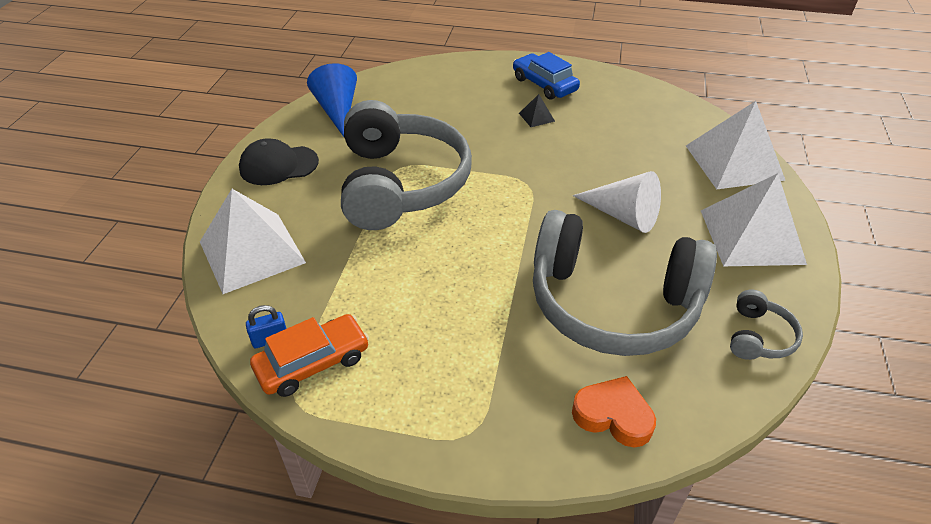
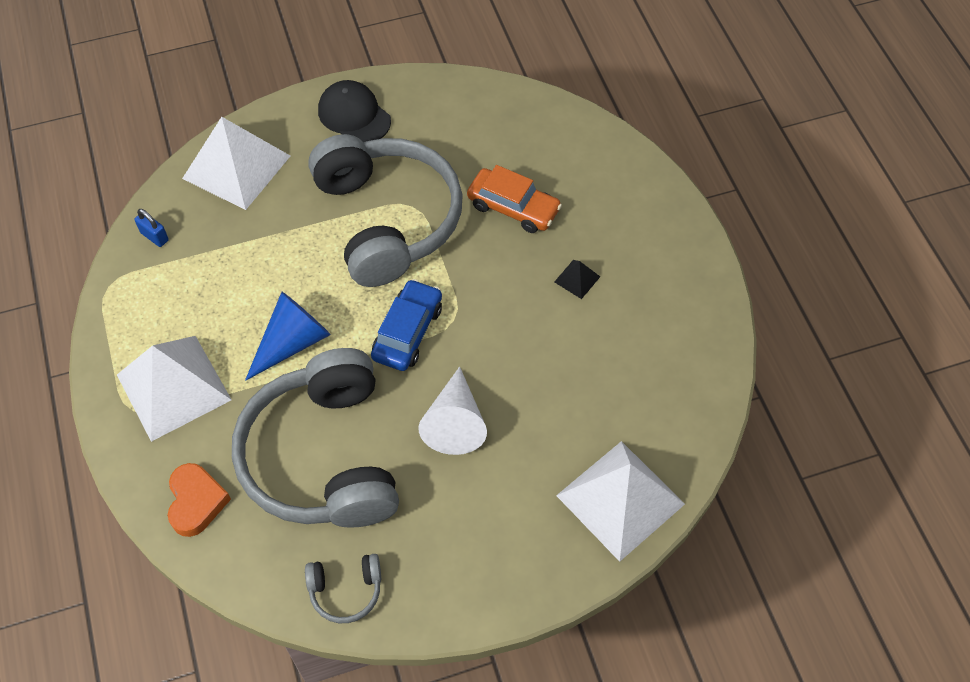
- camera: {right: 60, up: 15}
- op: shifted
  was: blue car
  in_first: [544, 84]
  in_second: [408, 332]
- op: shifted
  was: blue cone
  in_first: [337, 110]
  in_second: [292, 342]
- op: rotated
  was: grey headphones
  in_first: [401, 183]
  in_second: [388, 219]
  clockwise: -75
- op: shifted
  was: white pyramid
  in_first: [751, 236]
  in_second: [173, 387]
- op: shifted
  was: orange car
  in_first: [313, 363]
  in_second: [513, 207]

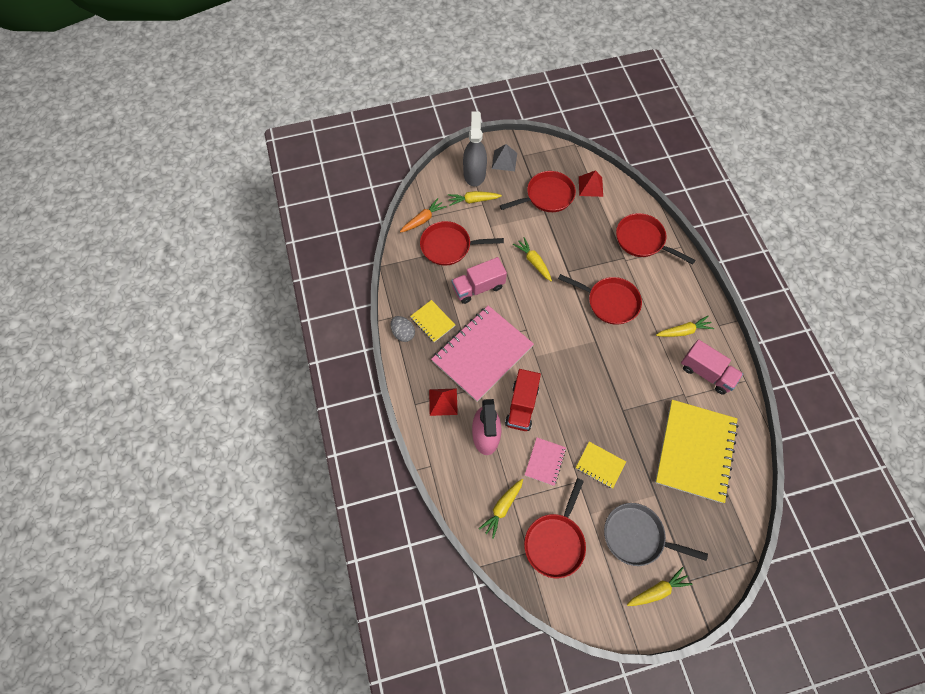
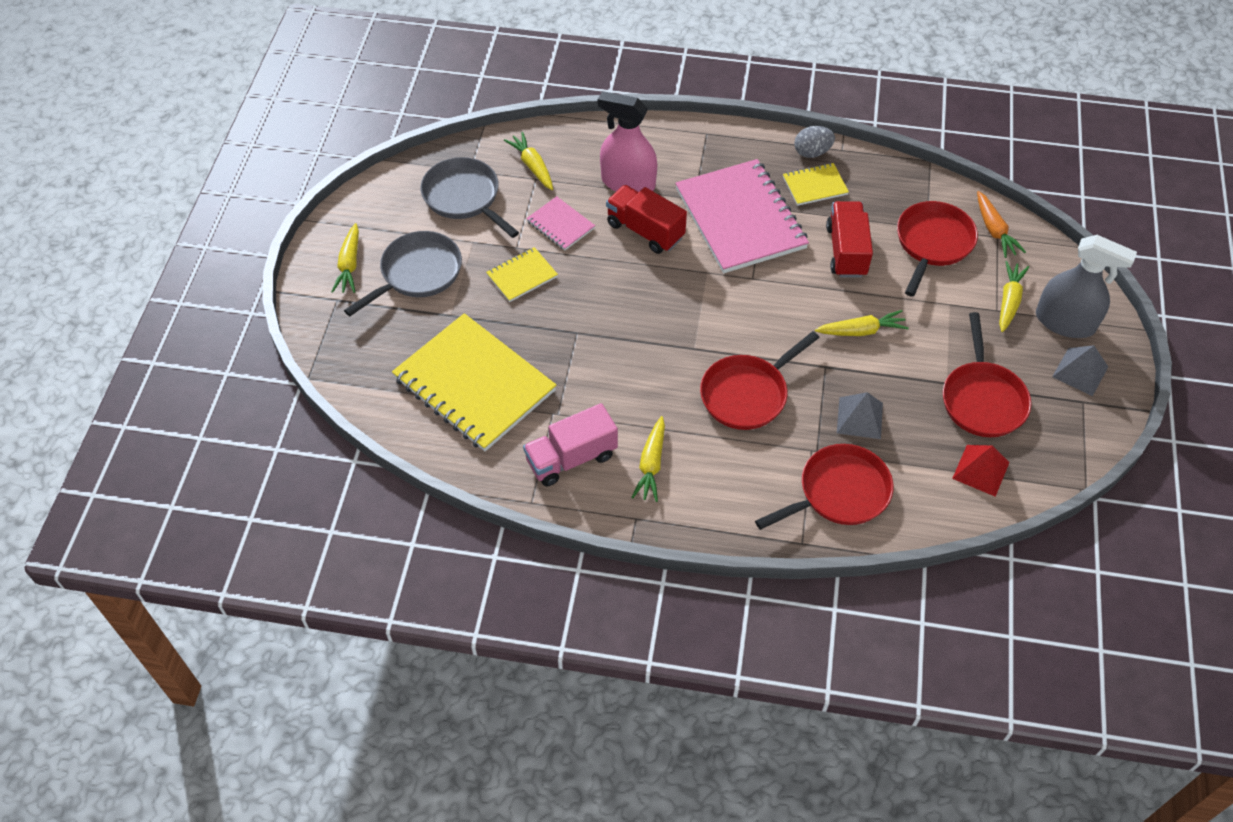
- camera: {right: 115, up: -10}
- op: repainted
  was: pink truck
  now: red truck
  in_first: [478, 287]
  in_second: [846, 251]
- op: gone
  was: red pyramid
  in_first: [443, 401]
- op: repainted
  was: red pan
  now: grey pan
  in_first: [555, 541]
  in_second: [464, 197]
- op: new
  now: grey pyramid
  in_second: [860, 418]

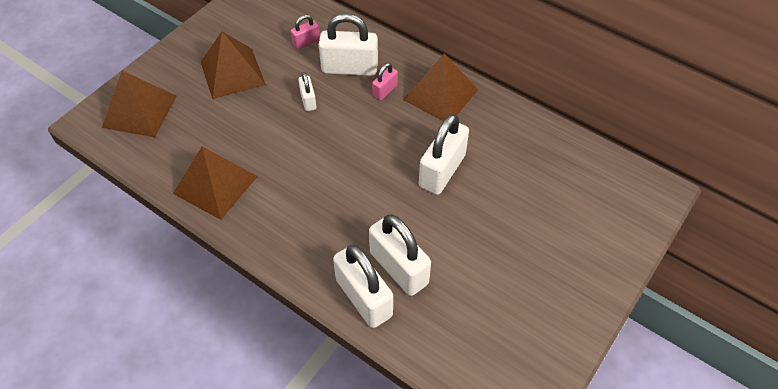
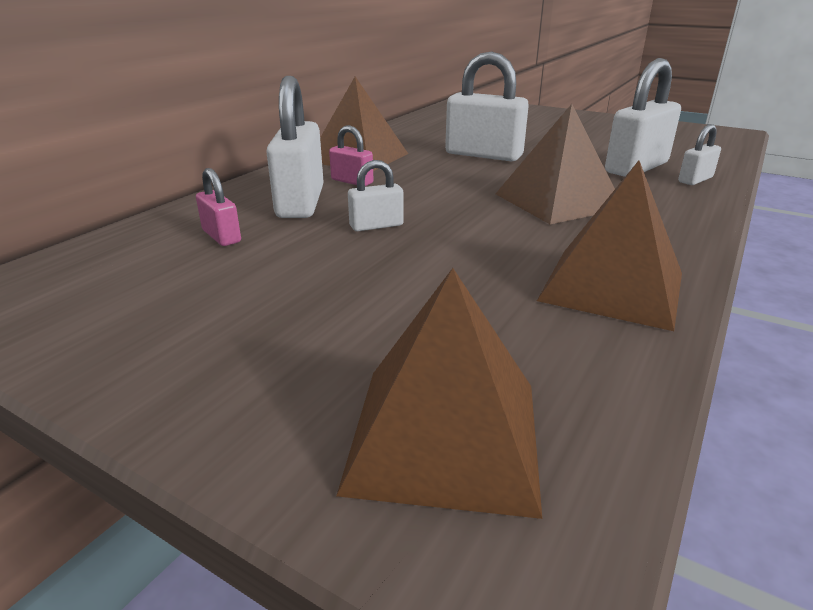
- camera: {right: -95, up: -25}
- op: shifted
  was: brown pyramid
  in_first: [232, 73]
  in_second: [557, 201]
- op: scaled
  was: white padlock
  in_first: [364, 298]
  in_second: [695, 180]
  ratio: 0.51

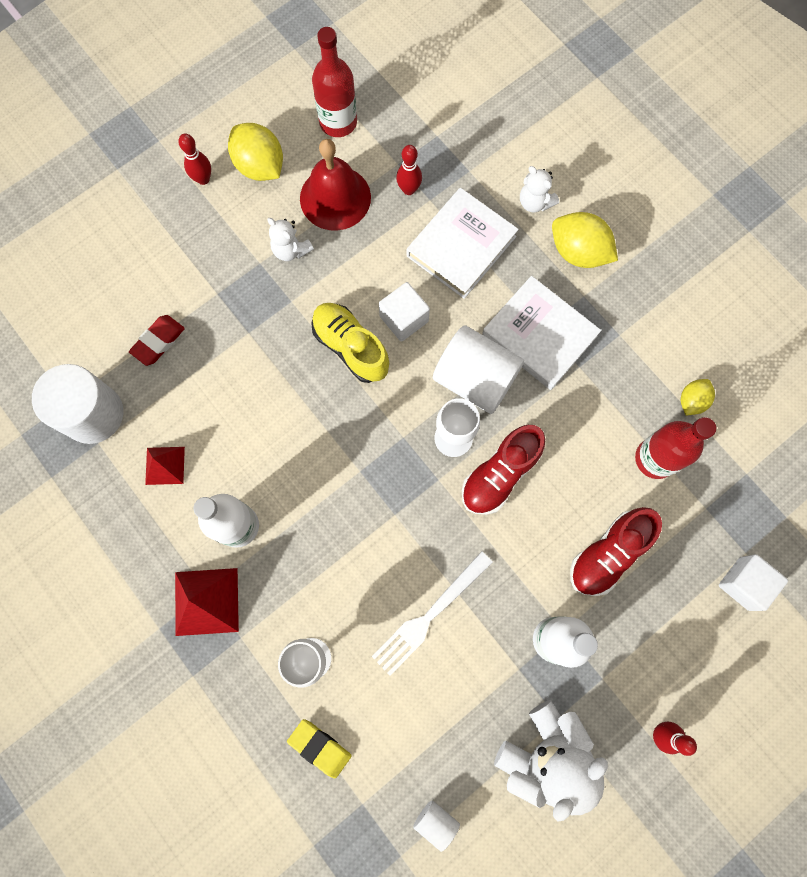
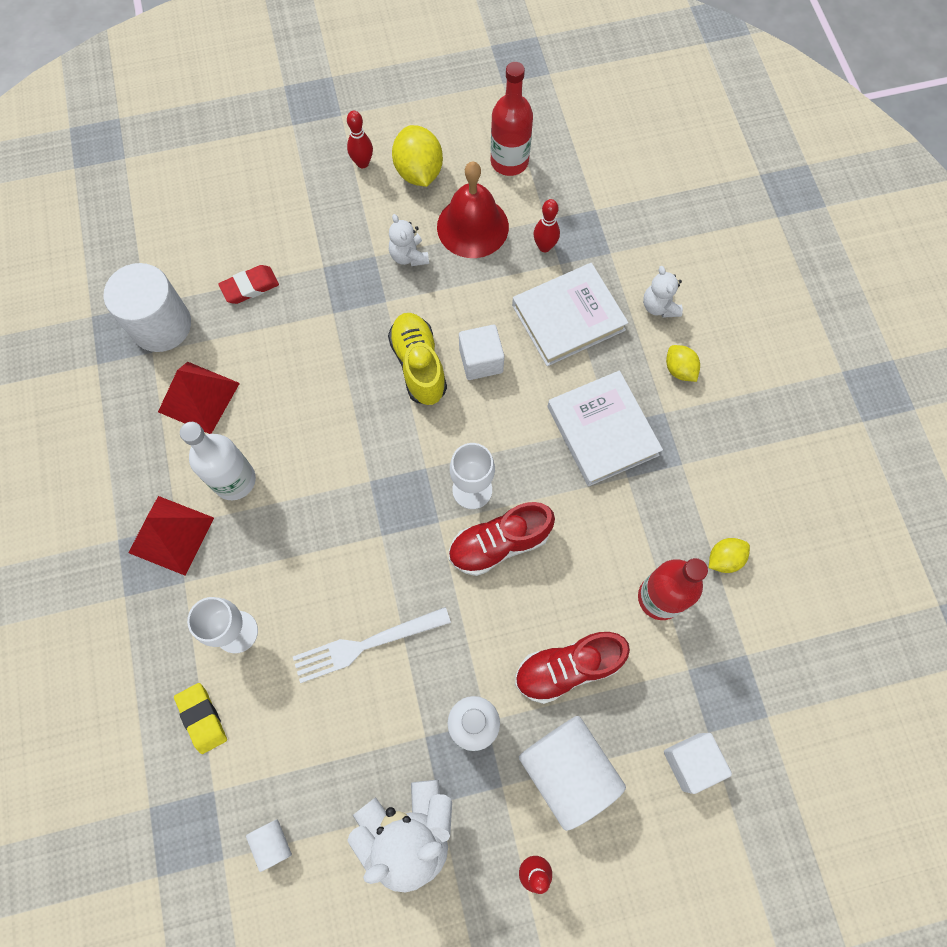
- camera: {right: 25, up: -5}
- op: scaled
  was: yellow lemon
  in_first: [578, 252]
  in_second: [679, 369]
  ratio: 0.58
- op: shifted
  was: white cylinder
  in_first: [475, 379]
  in_second: [567, 770]
- op: scaled
  was: red pyramid
  in_first: [165, 465]
  in_second: [198, 397]
  ratio: 1.59

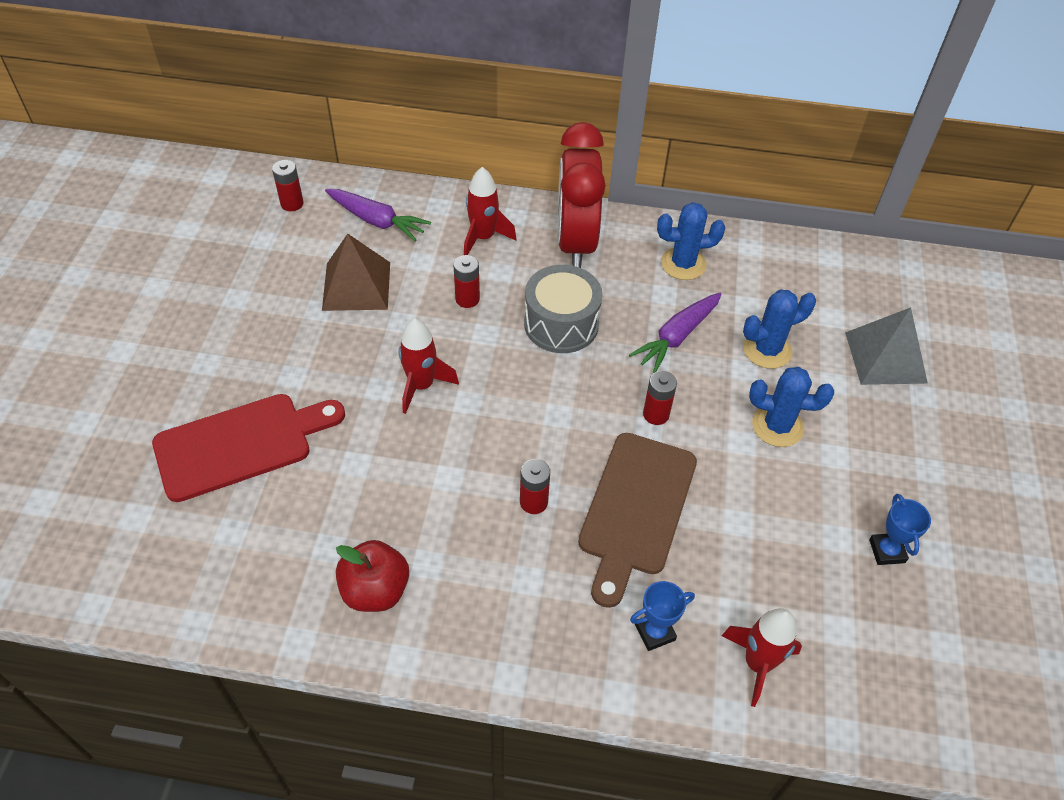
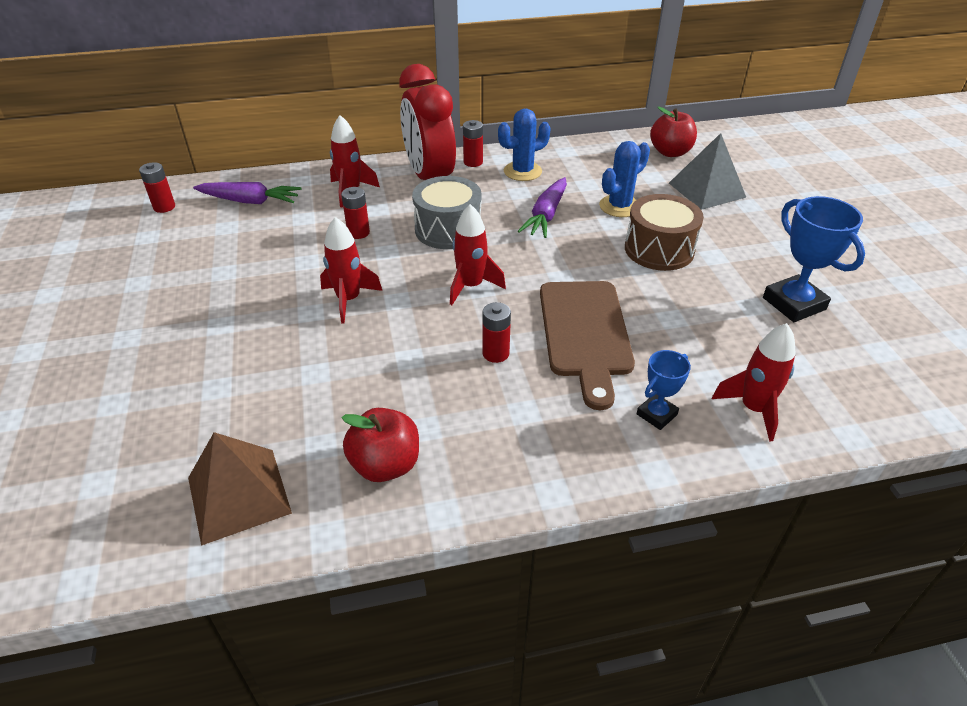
- camera: {right: -20, up: -10}
- op: shifted
  was: brown pyramid
  in_first: [356, 286]
  in_second: [238, 495]
- op: swapped
  was: blue cactus
  now: brown drum
  in_first: [777, 426]
  in_second: [659, 249]
- op: shifted
  was: red battery
  in_first: [656, 414]
  in_second: [473, 162]
- op: gone
  was: red cutting board
  in_first: [241, 444]
- op: scaled
  was: blue trophy
  in_first: [887, 551]
  in_second: [794, 303]
  ratio: 1.75
- op: new
  now: red apple
  in_second: [670, 152]
- op: new
  now: red rocket
  in_second: [471, 286]

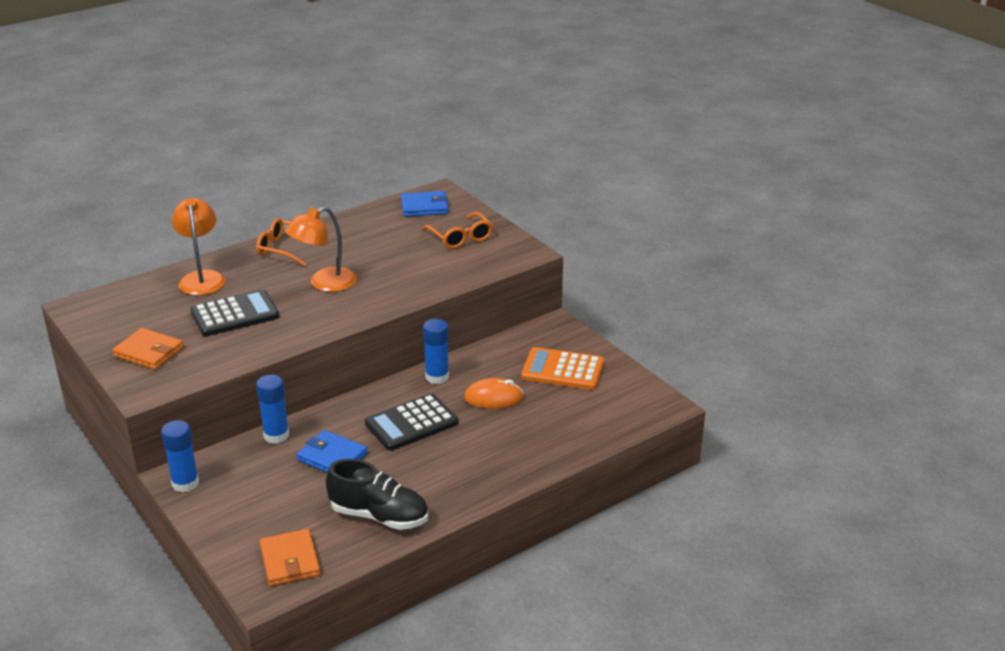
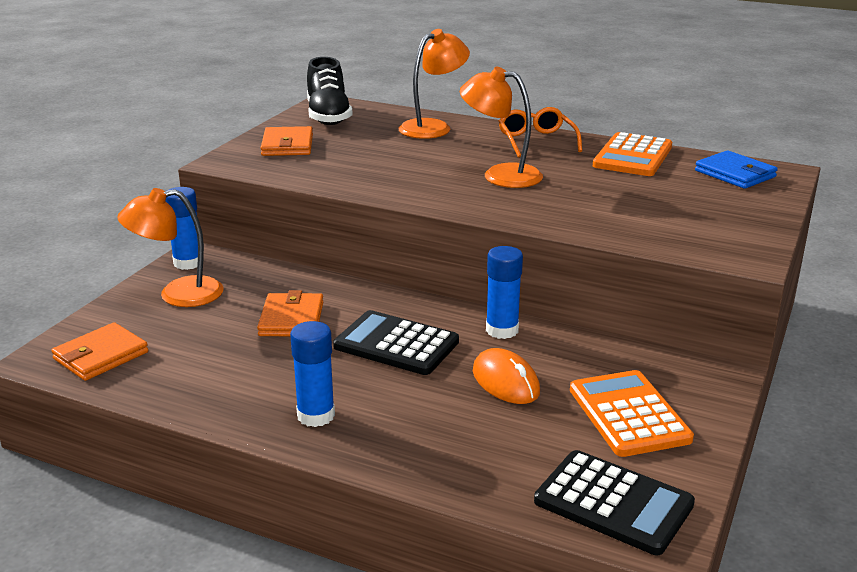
- camera: {right: 60, up: -5}
- op: gone
  was: orange glasses
  in_first: [460, 237]
- op: shifted
  was: black calculator
  in_first: [235, 314]
  in_second: [613, 503]
- op: shifted
  was: blue glue stick
  in_first: [276, 435]
  in_second: [316, 415]
- op: repainted
  was: blue wallet
  now: orange wallet
  in_first: [332, 457]
  in_second: [291, 319]
- op: shifted
  was: black shoe
  in_first: [379, 516]
  in_second: [328, 116]
- op: new
  now: orange calculator
  in_second: [633, 156]
- op: new
  now: orange lamp
  in_second: [178, 294]

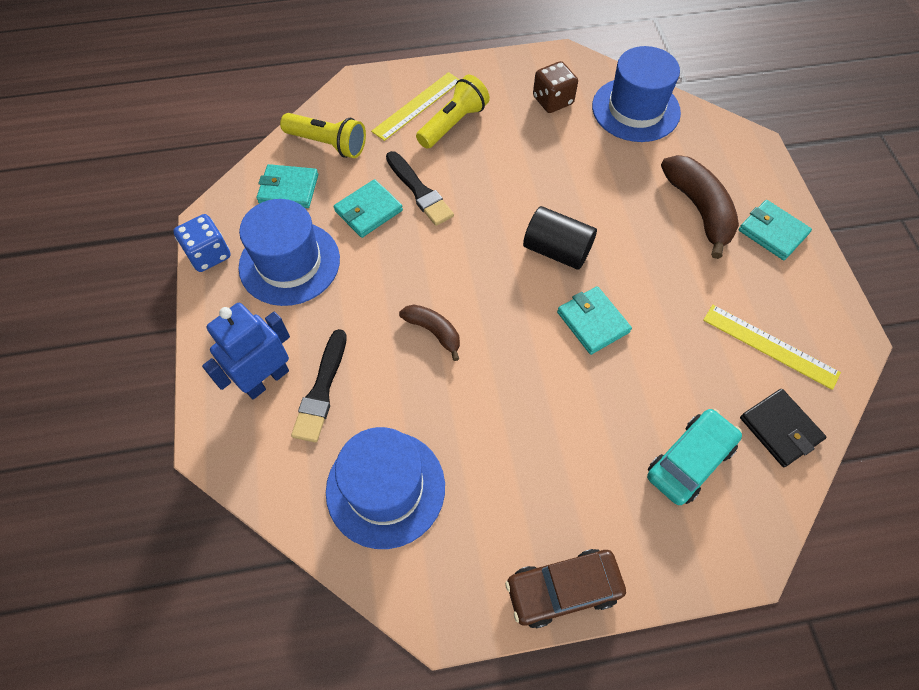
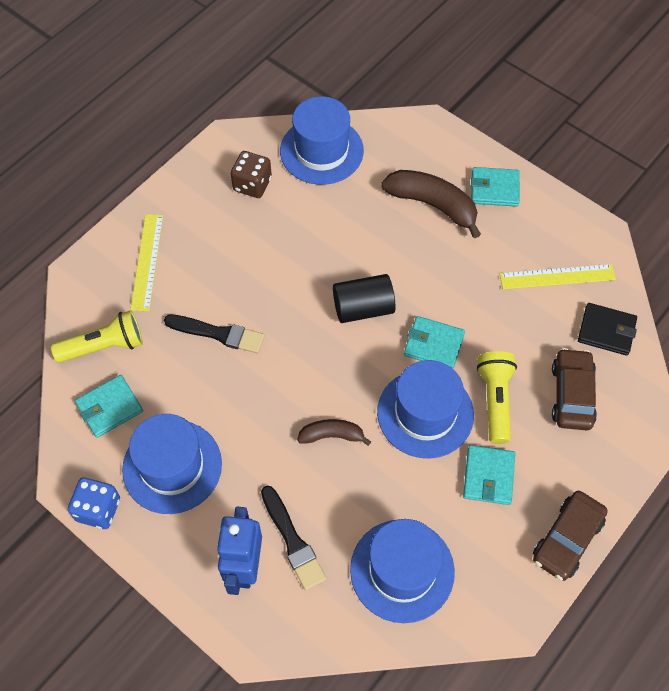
- camera: {right: -40, up: 0}
- op: shifted
  was: yellow flashlight
  in_first: [453, 124]
  in_second: [495, 400]
- op: shifted
  was: turquoise wallet
  in_first: [368, 211]
  in_second: [488, 476]
- op: repainted
  was: turquoise car
  now: brown car
  in_first: [689, 460]
  in_second: [571, 395]
- op: new
  now: blue hat
  in_second: [425, 413]

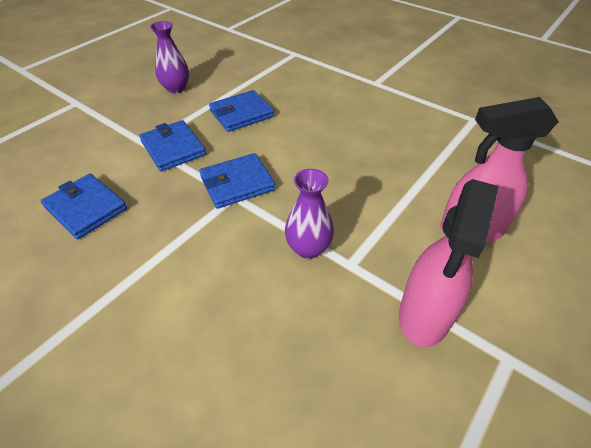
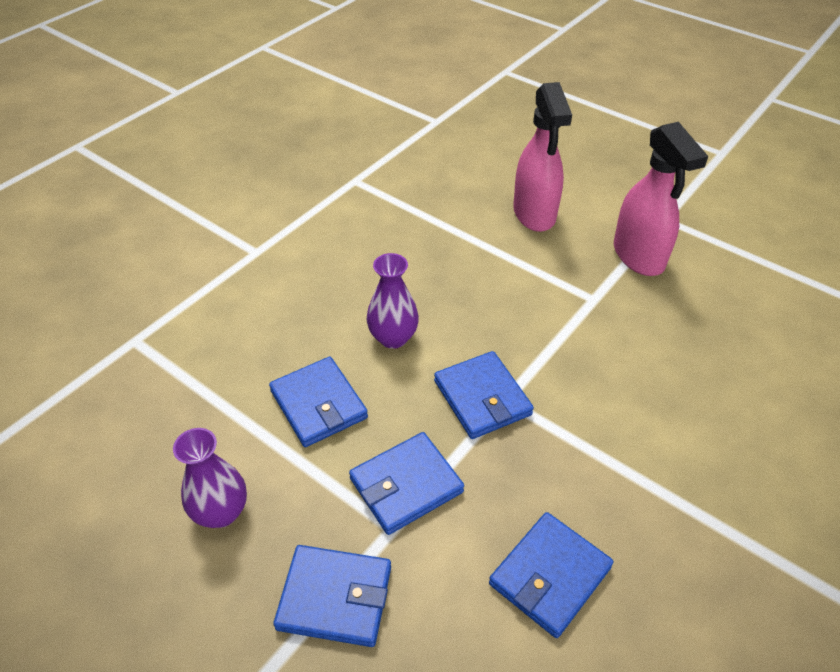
- camera: {right: -90, up: 0}
- op: shifted
  was: purple vase
  in_first: [308, 248]
  in_second: [393, 338]
- op: rotated
  was: pink spray bottle
  in_first: [424, 315]
  in_second: [639, 257]
  clockwise: 45
- op: new
  now: blue wallet
  in_second: [335, 597]

